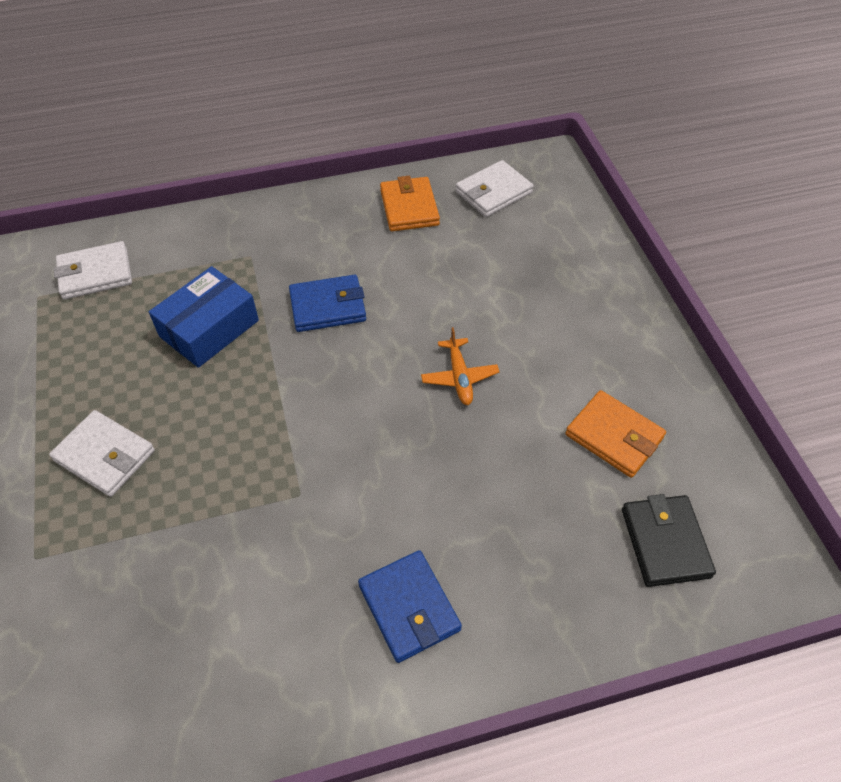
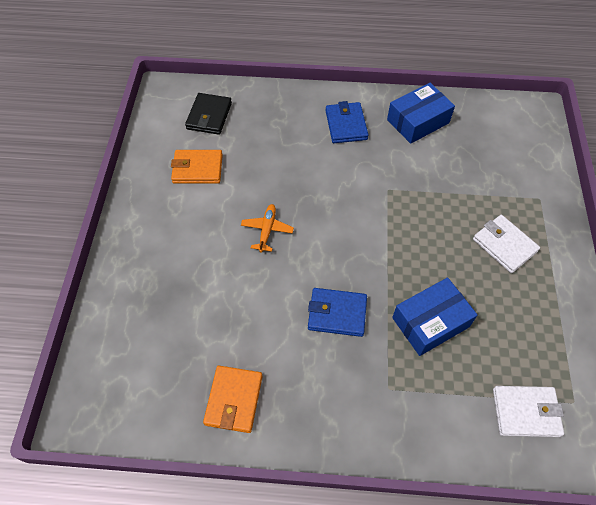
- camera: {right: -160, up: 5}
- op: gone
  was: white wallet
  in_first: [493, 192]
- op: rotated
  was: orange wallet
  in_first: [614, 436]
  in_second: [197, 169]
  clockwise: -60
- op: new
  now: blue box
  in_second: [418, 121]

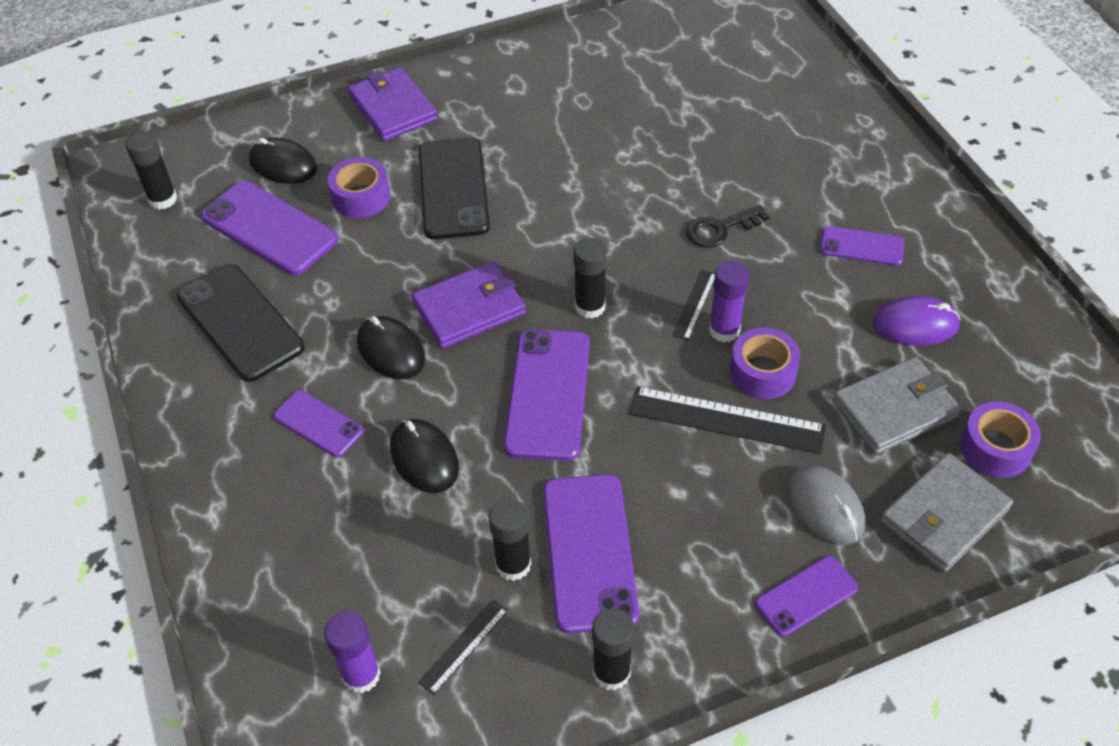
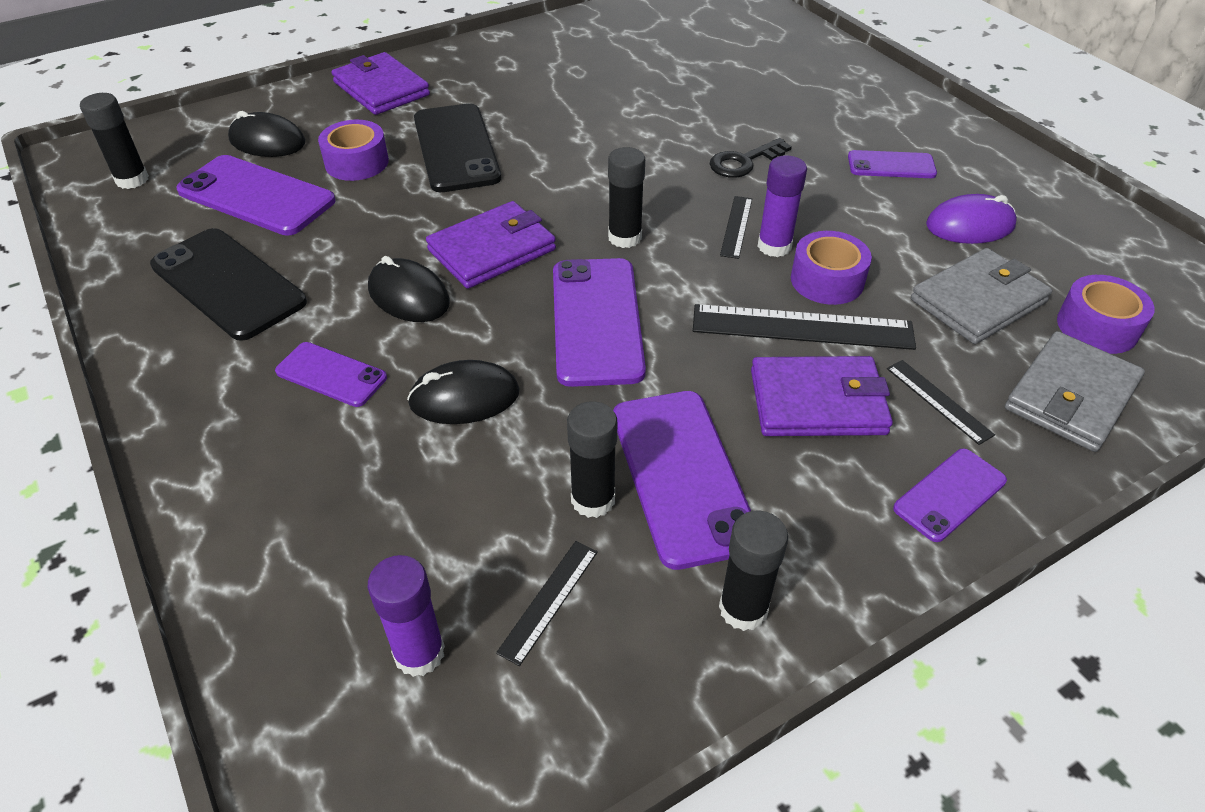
- camera: {right: -10, up: -5}
- op: rotated
  was: black mouse
  in_first: [424, 458]
  in_second: [464, 397]
  clockwise: -60
- op: swapped
  was: grey mouse
  now: black ruler
  in_first: [825, 507]
  in_second: [939, 401]
- op: new
  now: purple wallet
  in_second: [818, 402]

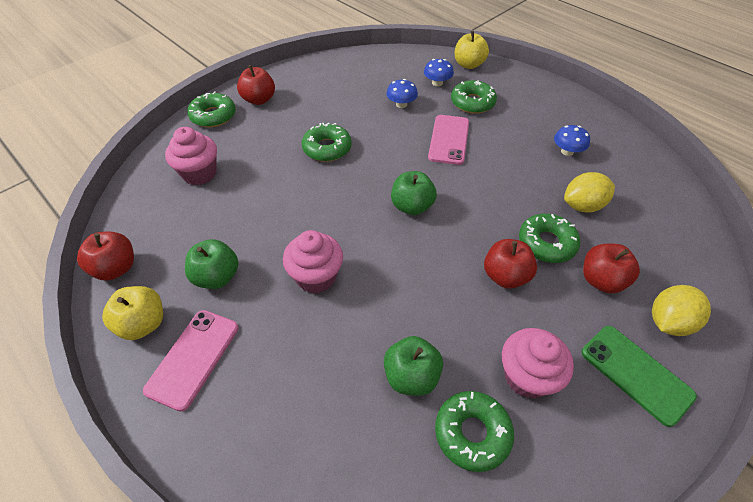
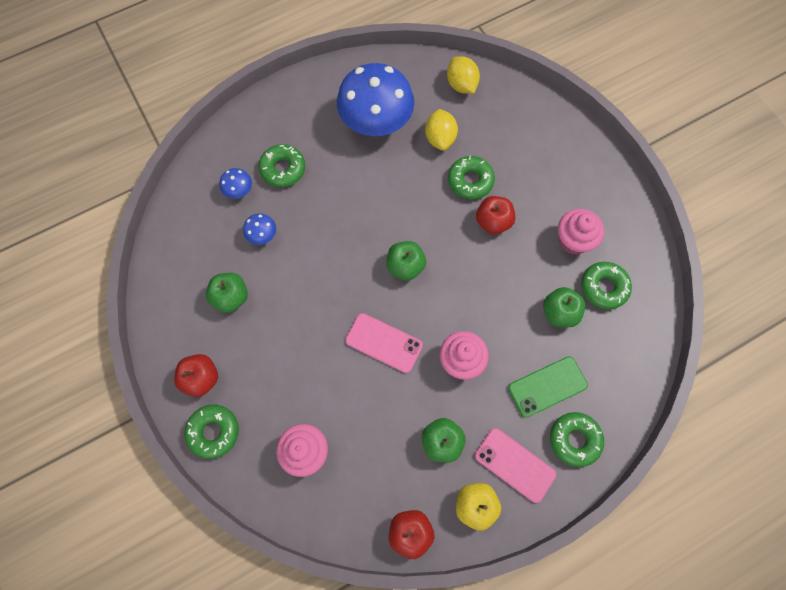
- camera: {right: -75, up: 20}
- op: gone
  was: yellow apple
  in_first: [468, 65]
- op: shifted
  was: pink phone
  in_first: [449, 140]
  in_second: [384, 343]
- op: shifted
  was: green donut
  in_first: [327, 148]
  in_second: [574, 439]
- op: scaled
  was: blue mushroom
  in_first: [567, 151]
  in_second: [376, 120]
  ratio: 2.43
- op: gone
  was: red apple
  in_first: [601, 280]
- op: shifted
  was: yellow lemon
  in_first: [668, 322]
  in_second: [461, 85]
- op: shifted
  was: green phone
  in_first: [636, 374]
  in_second: [547, 386]
- op: new
  now: green apple
  in_second: [231, 297]

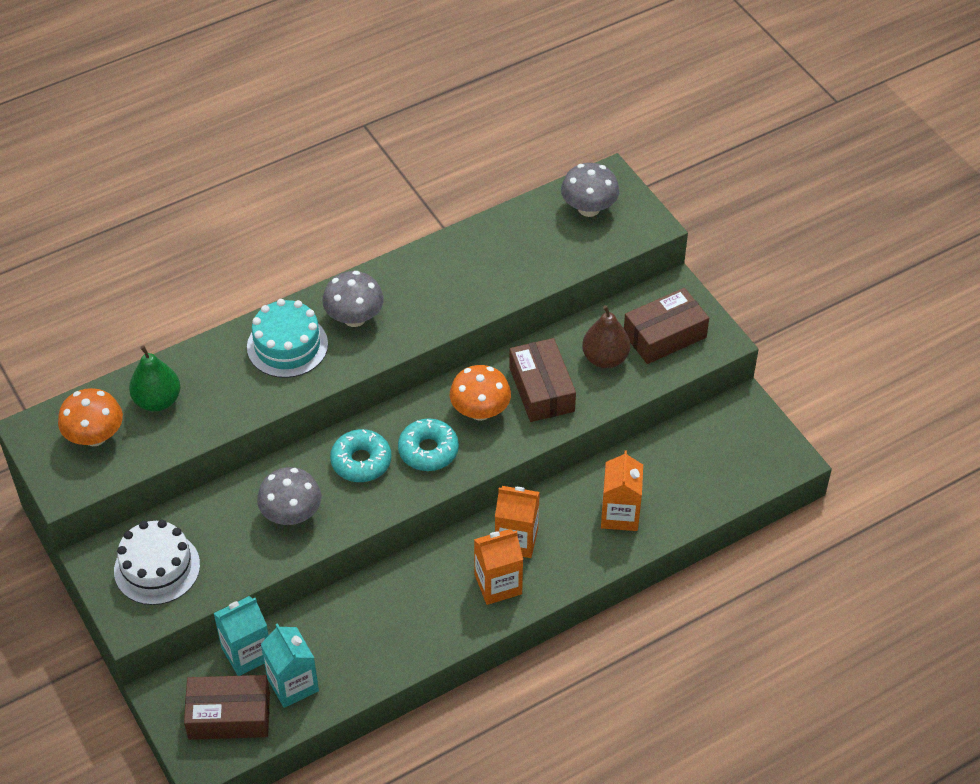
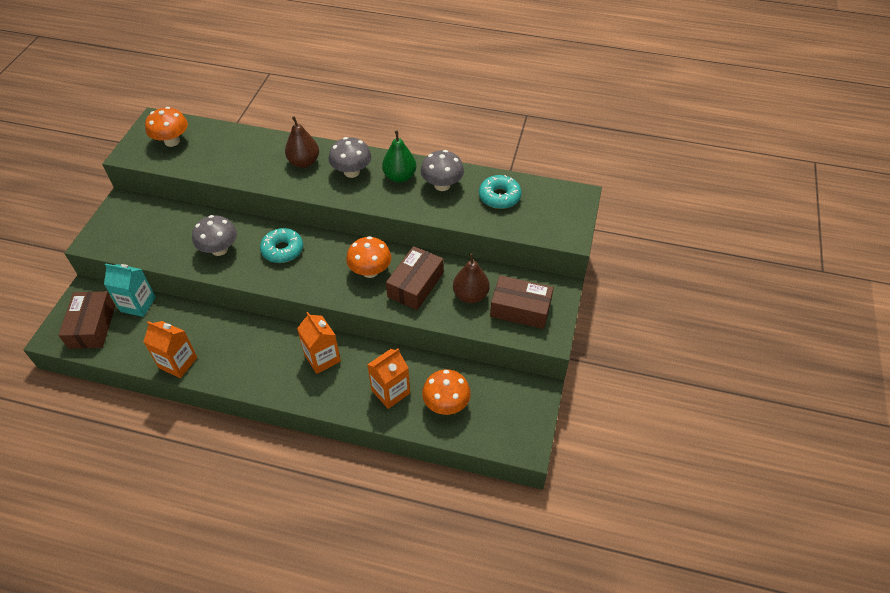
- camera: {right: 45, up: 0}
- op: shifted
  was: grey mushroom
  in_first: [589, 208]
  in_second: [442, 185]
- op: swapped
  was: turquoise cake
  now: brown pear
  in_first: [287, 345]
  in_second: [304, 162]
- op: shifted
  was: green pear
  in_first: [157, 400]
  in_second: [400, 176]
- op: shifted
  was: turquoise donut
  in_first: [428, 450]
  in_second: [499, 197]
- op: gone
  was: white cake
  in_first: [157, 568]
- op: shifted
  was: orange carton
  in_first: [498, 584]
  in_second: [178, 363]
- op: gone
  was: turquoise carton
  in_first: [293, 684]
- op: rotated
  was: brown box
  in_first: [229, 715]
  in_second: [92, 326]
  clockwise: 45
- op: new
  now: orange mushroom
  in_second: [446, 404]

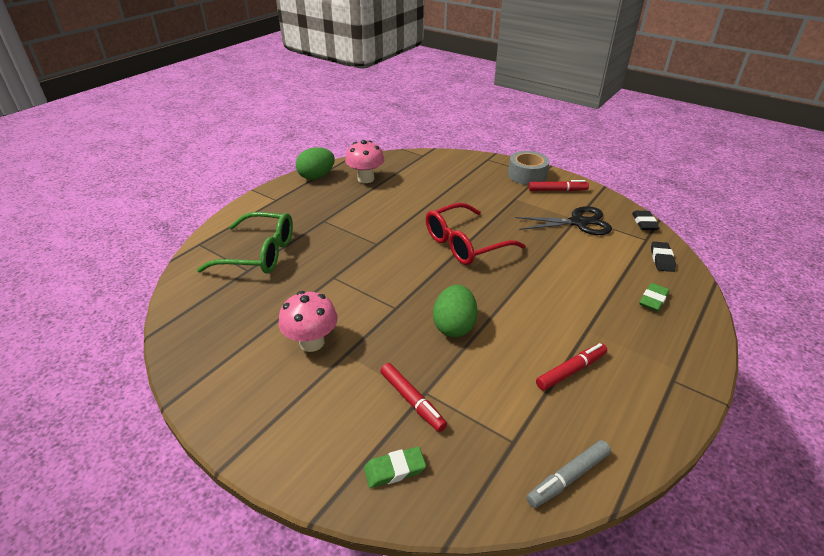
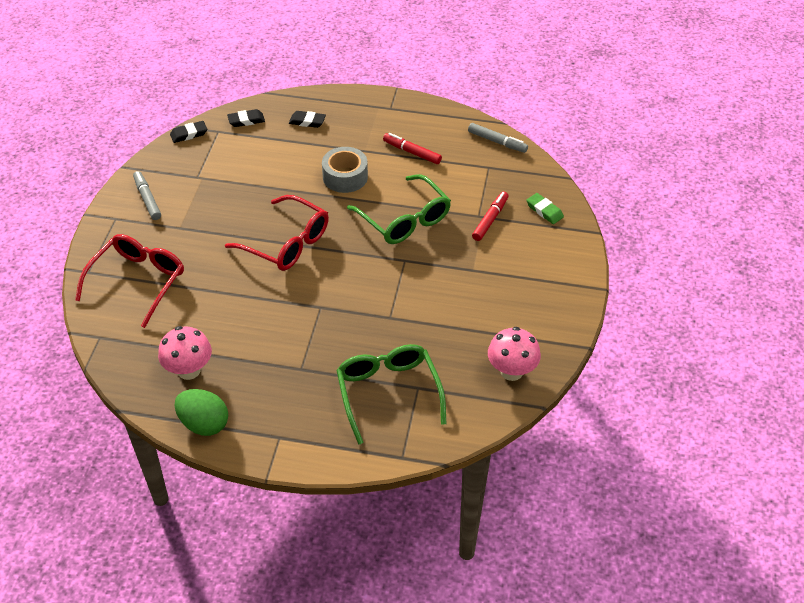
- camera: {right: -115, up: 10}
- op: shifted
  was: grey tape
  in_first: [527, 175]
  in_second: [345, 177]
- op: repainted
  was: red marker
  now: grey marker
  in_first: [557, 190]
  in_second: [147, 199]
- op: gone
  was: black scissors
  in_first: [578, 222]
- op: repainted
  was: green eraser
  now: black eraser
  in_first: [653, 300]
  in_second: [307, 121]
- op: swapped
  was: green egg
  now: green glasses
  in_first: [454, 326]
  in_second: [404, 219]
- op: shifted
  was: pink mushroom
  in_first: [312, 342]
  in_second: [511, 371]
- op: new
  now: red glasses
  in_second: [138, 281]

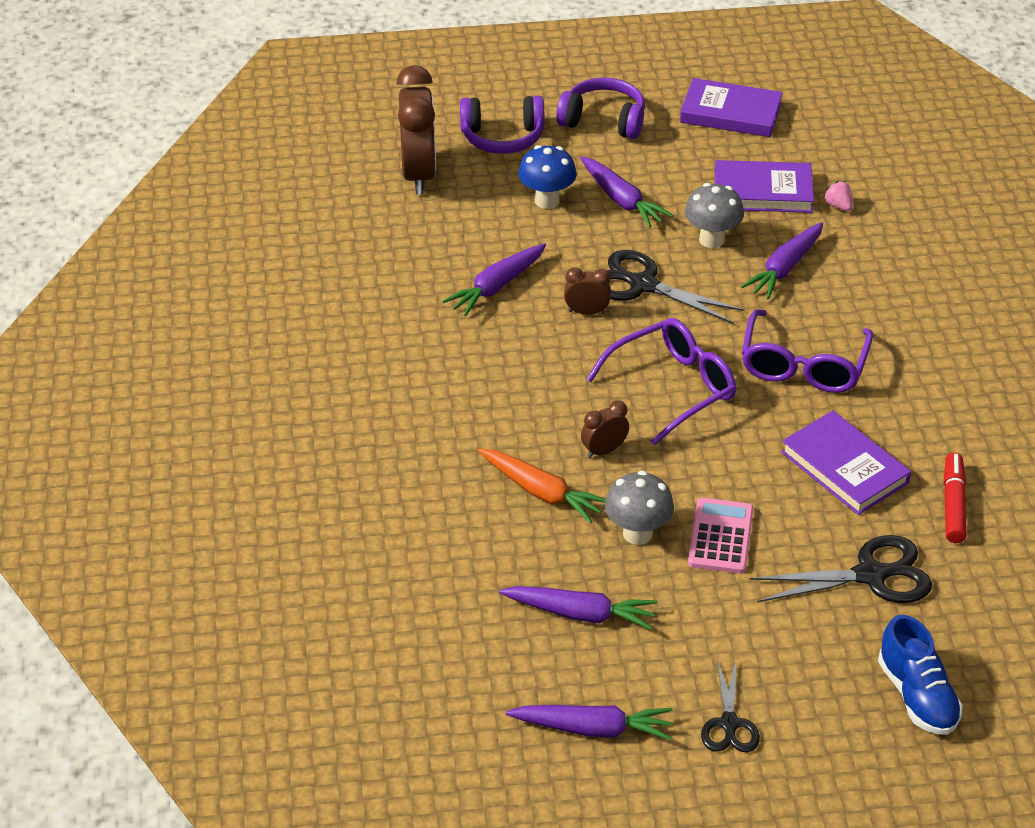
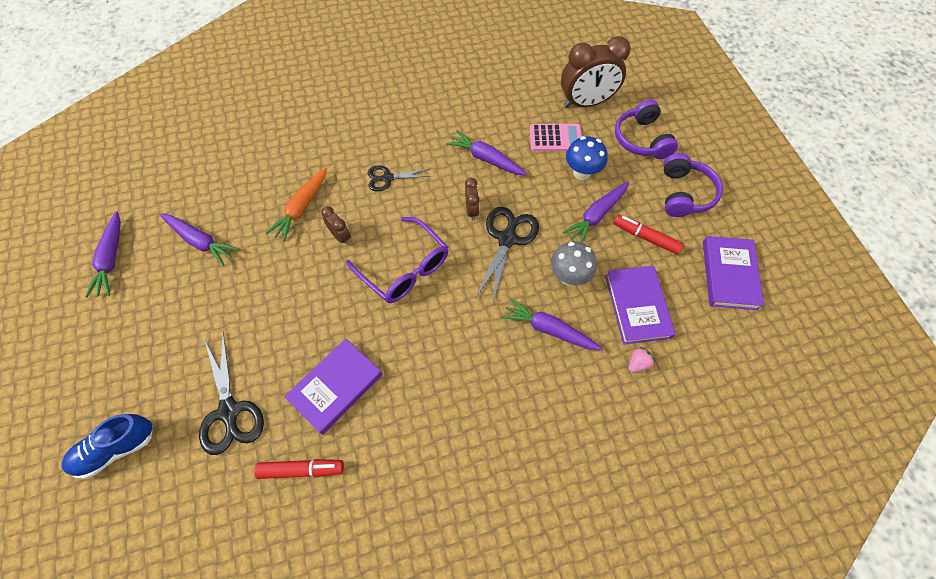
- camera: {right: 80, up: 20}
- op: gone
  was: purple glasses
  in_first: [803, 366]
- op: gone
  was: grey mushroom
  in_first: [637, 533]
- op: shifted
  was: pink calculator
  in_first: [720, 537]
  in_second: [555, 138]
- op: rotated
  was: purple carrot
  in_first: [580, 614]
  in_second: [200, 241]
  clockwise: -60
- op: shifted
  was: black scissors
  in_first: [729, 724]
  in_second: [387, 178]
- op: new
  now: red marker
  in_second: [646, 237]

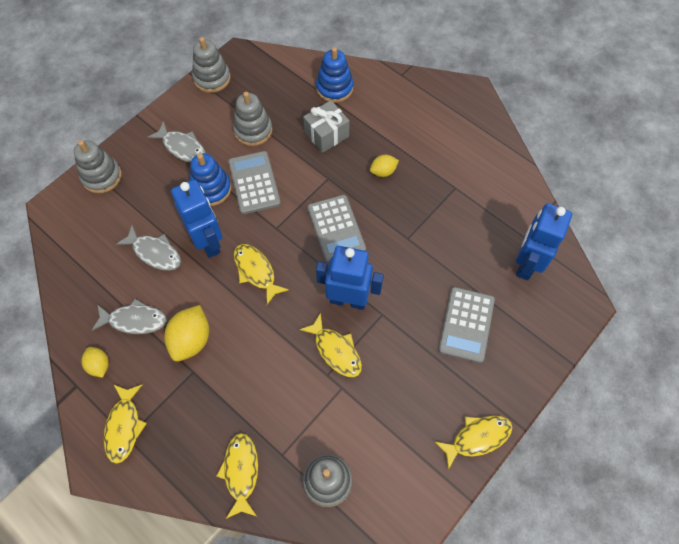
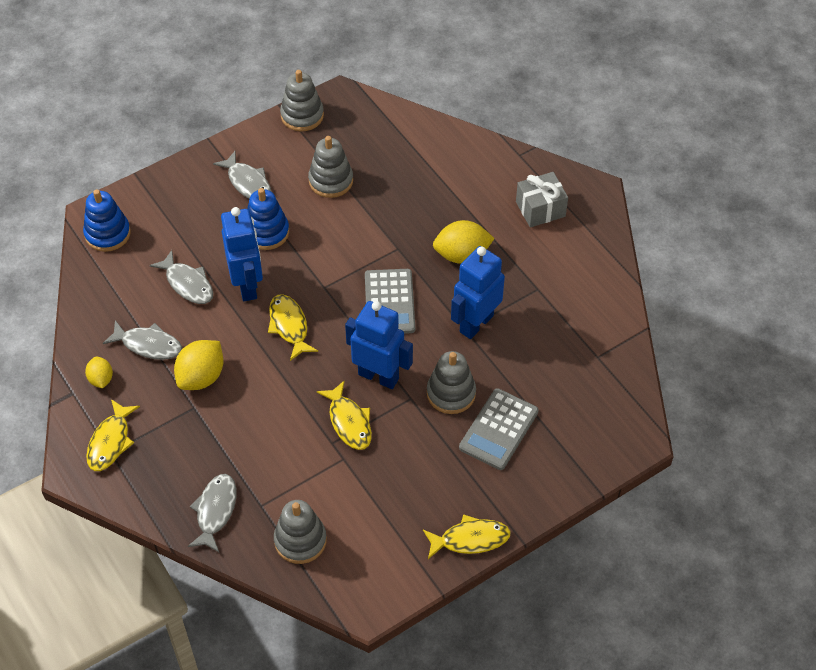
- camera: {right: 15, up: -10}
- op: shifted
  was: blue stacking toy
  in_first: [334, 88]
  in_second: [107, 234]
- op: shifted
  was: grey gift
  in_first: [326, 134]
  in_second: [540, 209]
- op: shifted
  was: grey stacking toy
  in_first: [102, 176]
  in_second: [451, 393]
- op: gone
  was: grey calculator
  in_first: [254, 183]
- op: scaled
  was: yellow lemon
  in_first: [383, 171]
  in_second: [462, 255]
  ratio: 1.71
- op: shifted
  was: blue robot
  in_first: [526, 264]
  in_second: [476, 323]
- op: repainted
  was: yellow fish
  now: grey fish
  in_first: [241, 472]
  in_second: [215, 511]

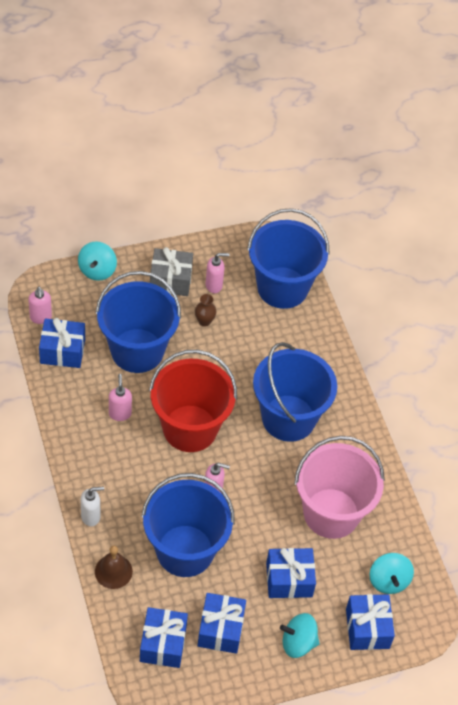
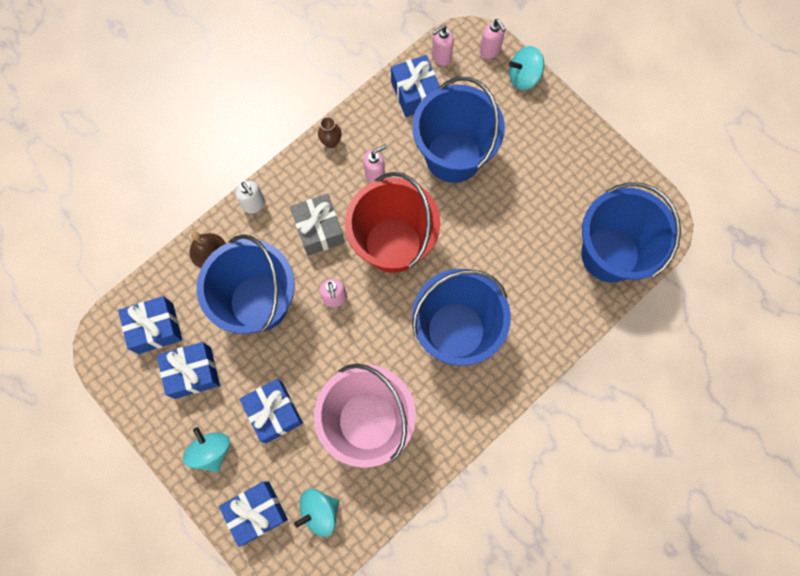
- camera: {right: 70, up: 20}
- op: shifted
  was: grey gift
  in_first: [170, 280]
  in_second: [319, 230]
- op: shifted
  was: pink soap dispenser
  in_first: [214, 285]
  in_second: [490, 51]
- op: shifted
  was: brown vase
  in_first: [204, 321]
  in_second: [331, 142]

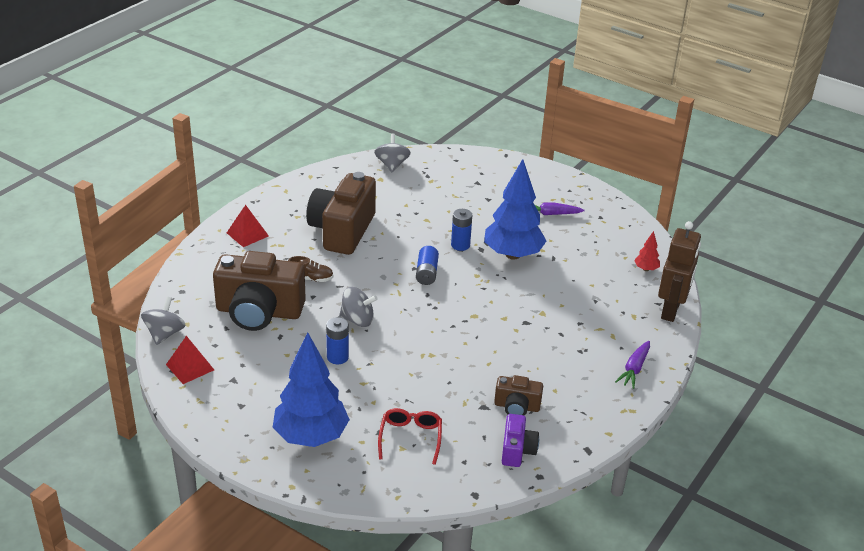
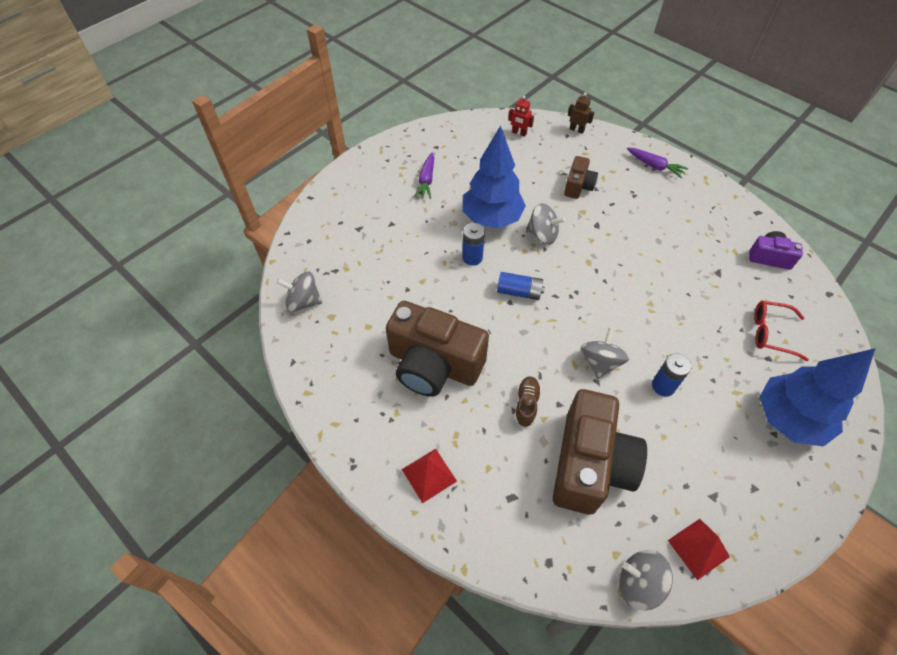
- camera: {right: -80, up: 20}
- op: scaled
  was: brown robot
  in_first: [671, 310]
  in_second: [576, 130]
  ratio: 0.47
- op: swapped
  was: red tree
  now: red robot
  in_first: [646, 269]
  in_second: [519, 133]
- op: shifted
  was: brown camera
  in_first: [517, 407]
  in_second: [578, 186]
- op: new
  now: grey spinning top
  in_second: [542, 235]

